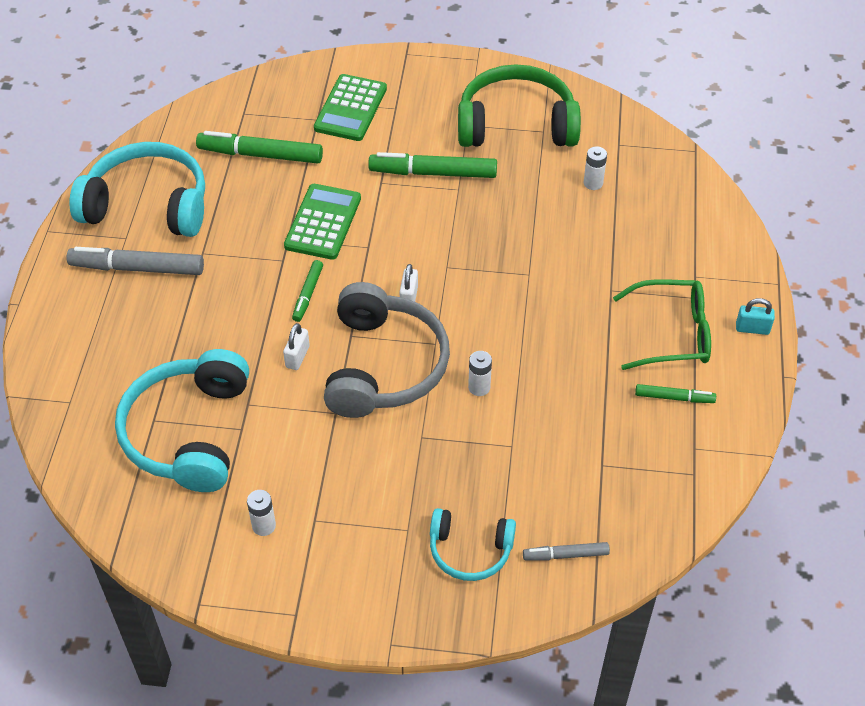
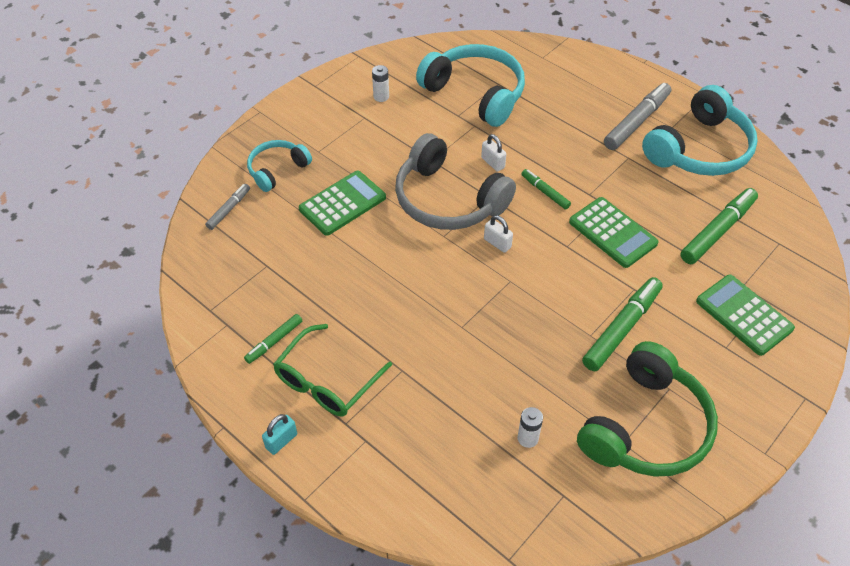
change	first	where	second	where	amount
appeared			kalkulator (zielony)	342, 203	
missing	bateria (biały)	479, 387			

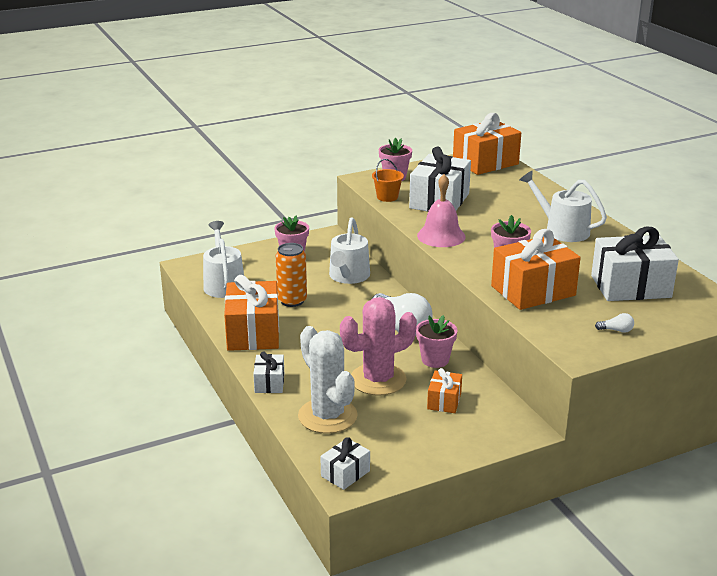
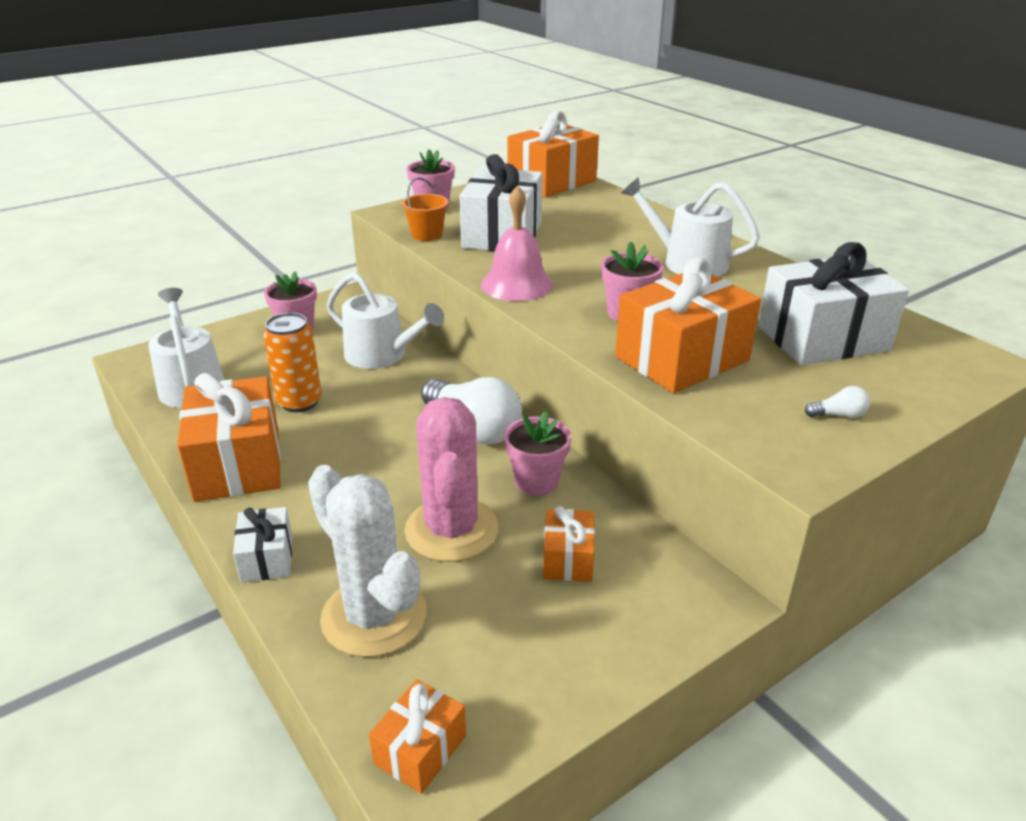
change	first	where	second	where	amount
spun	konewka (biały)	348, 276		382, 355	60 degrees counterclockwise
colour	prezent (biały)	345, 473	prezent (pomarańczowy)	420, 749	
spun	kaktus (różowy)	378, 380		451, 530	60 degrees counterclockwise

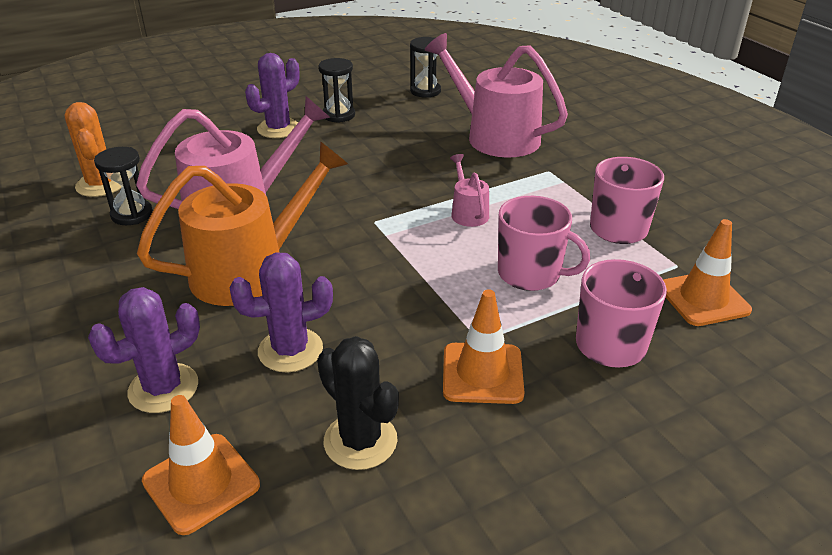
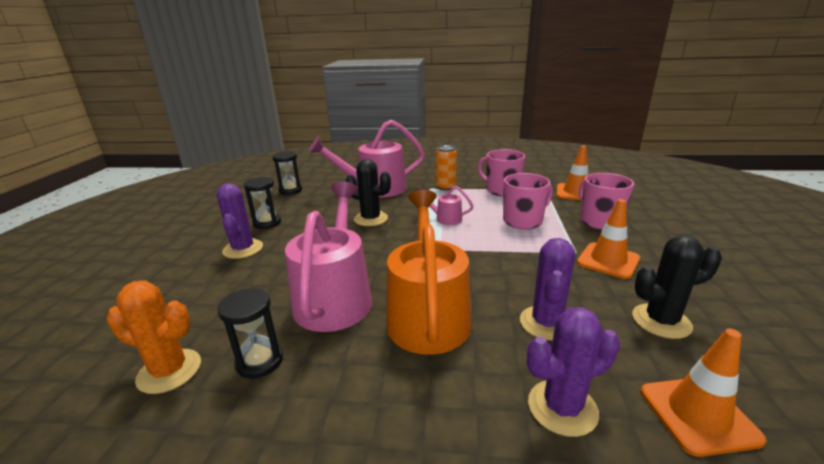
change	first	where	second	where	amount
appeared			kaktus (czarny)	371, 219	
appeared			puszka (pomarańczowy)	445, 187	
spun	kaktus (fioletowy)	163, 388		562, 407	75 degrees clockwise

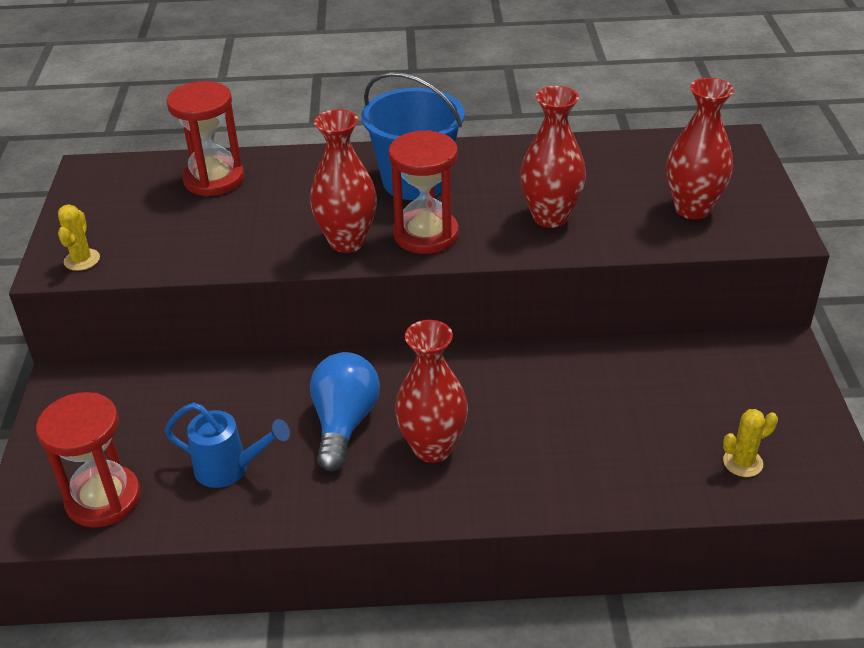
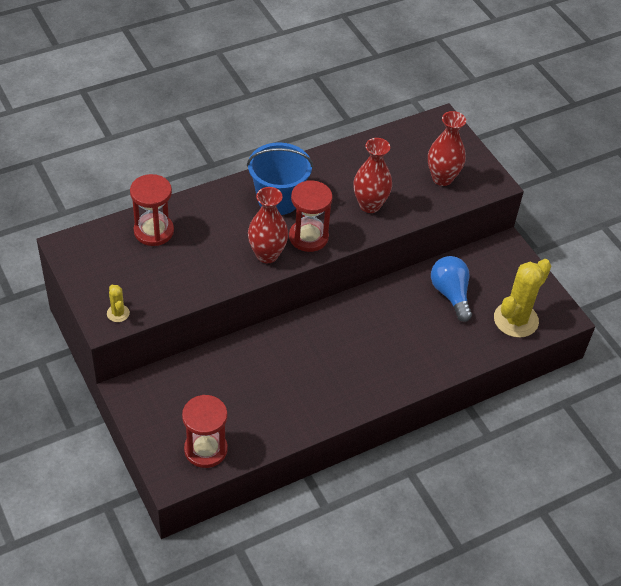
change	first	where	second	where	amount
relocated	żarówka (niebieski)	344, 423		450, 294	
size	kaktus (żółty)	742, 462		515, 320	x2.16
missing	konewka (niebieski)	229, 468			
missing	wazon (czerwony)	432, 448			

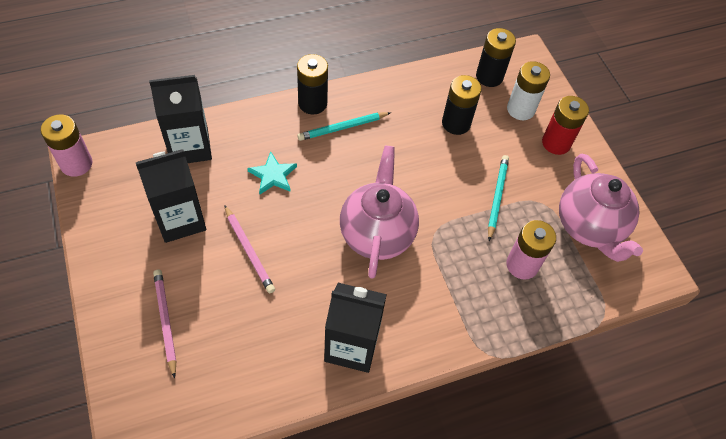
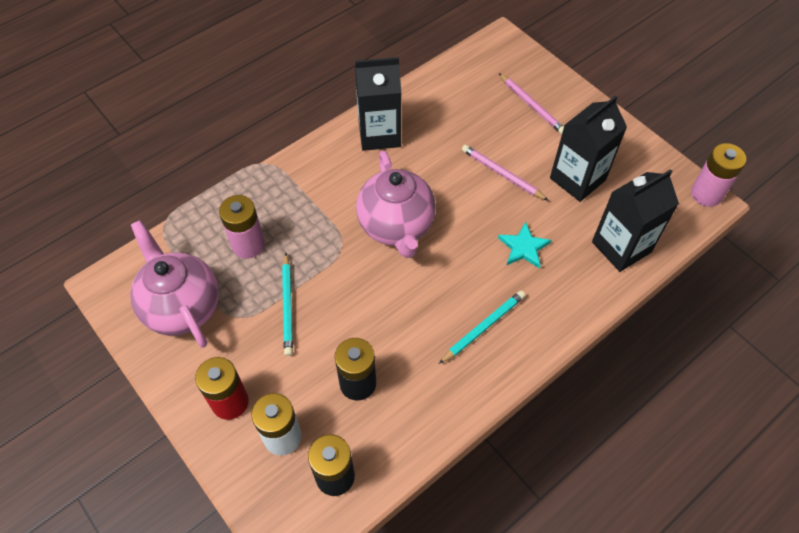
change	first	where	second	where	amount
missing	bateria (czarny)	312, 103			

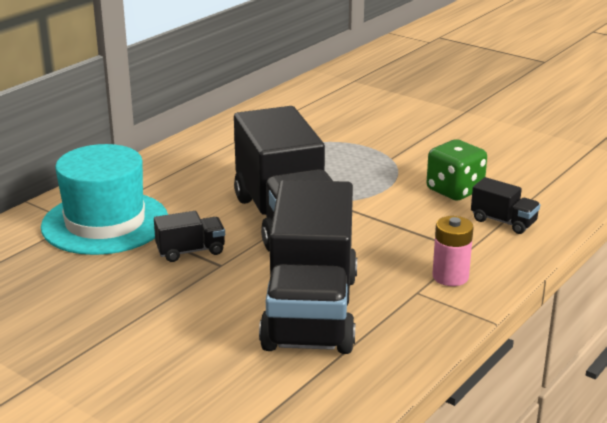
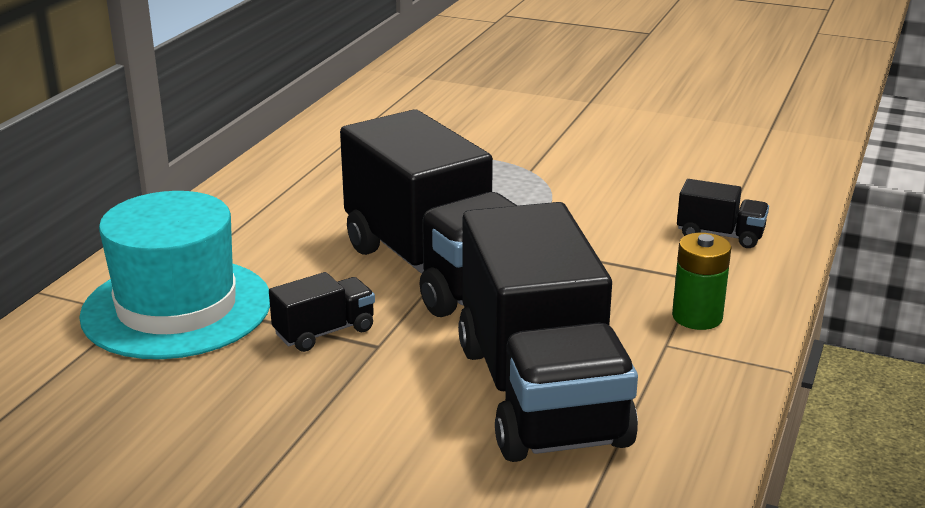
change	first	where	second	where	amount
colour	bateria (różowy)	450, 277	bateria (zielony)	697, 317	
missing	kostka do gry (zielony)	454, 190			

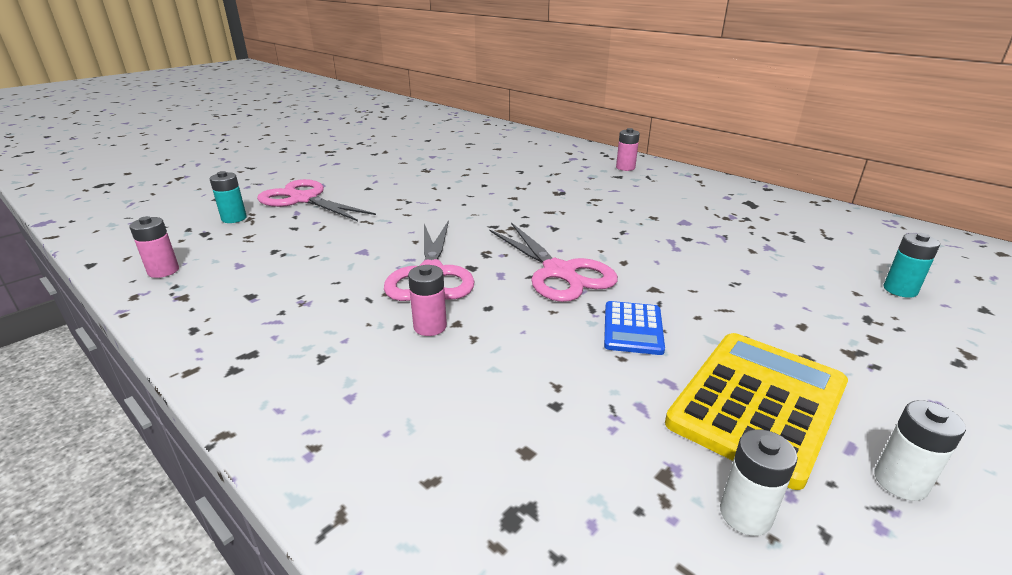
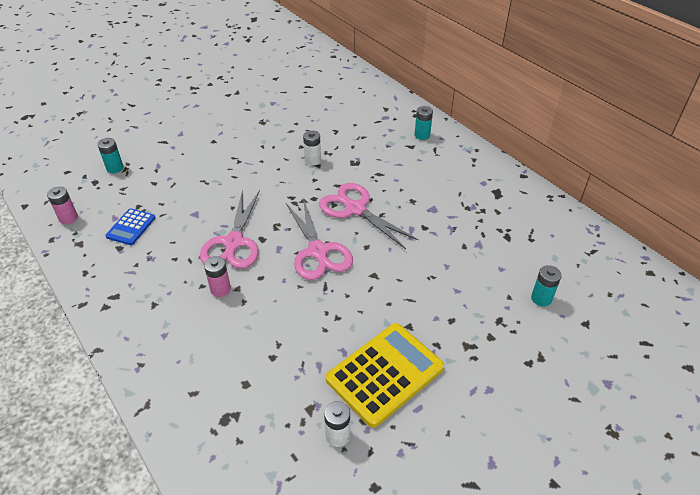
change	first	where	second	where	amount
relocated	kalkulator (niebieski)	633, 328		131, 227	
relocated	bateria (biały)	900, 482		313, 160	
relocated	nożyczki (różowy)	303, 199		355, 209	
colour	bateria (różowy)	625, 168	bateria (turkusowy)	422, 135	

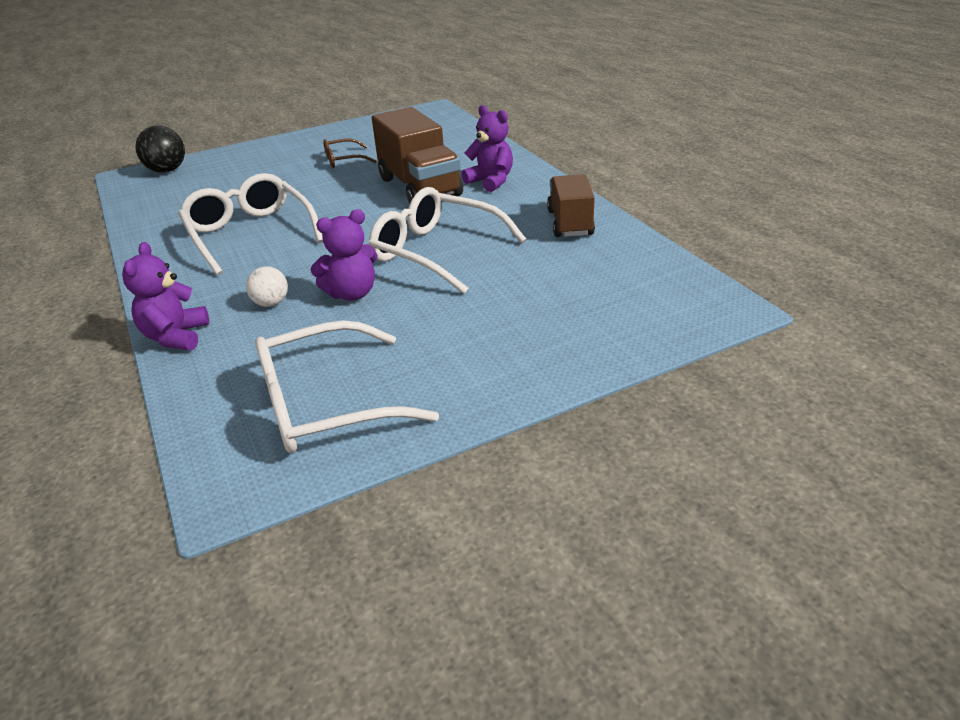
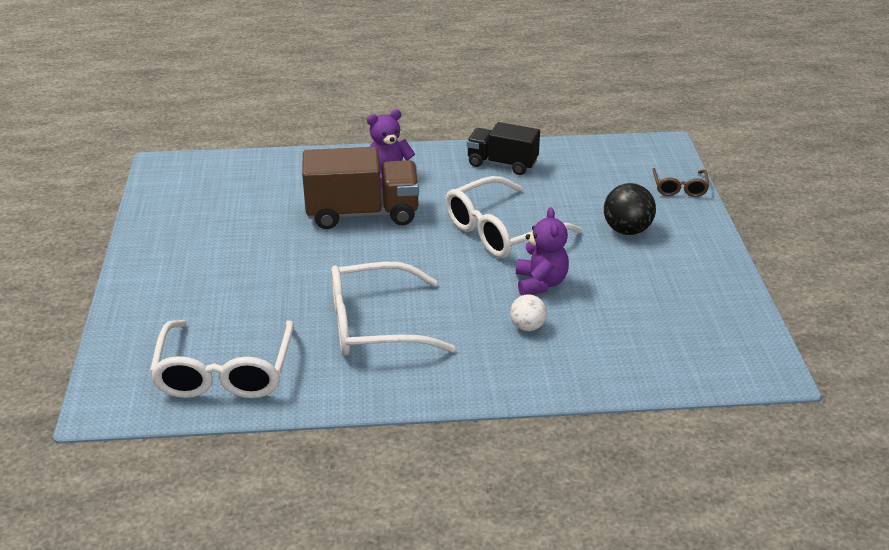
change	first	where	second	where	amount
relocated	okulary (biały)	327, 404		225, 371	
colour	ciężarówka (brązowy)	570, 223	ciężarówka (czarny)	502, 164	
relocated	piłka (czarny)	167, 170		627, 230	
relocated	okulary (brązowy)	344, 160		679, 188	
missing	miś (fioletowy)	176, 337			

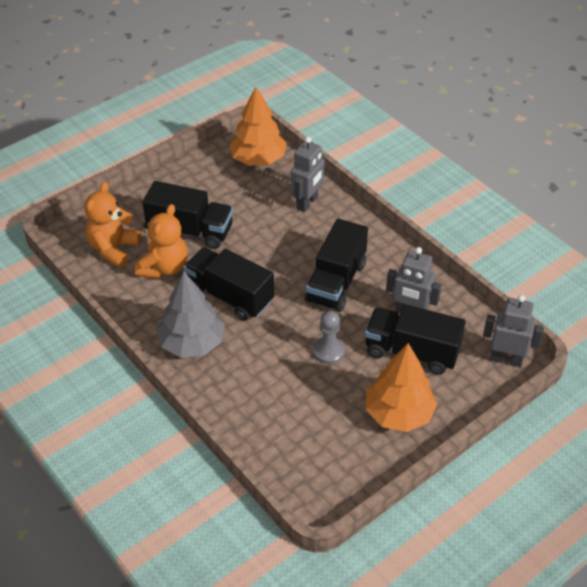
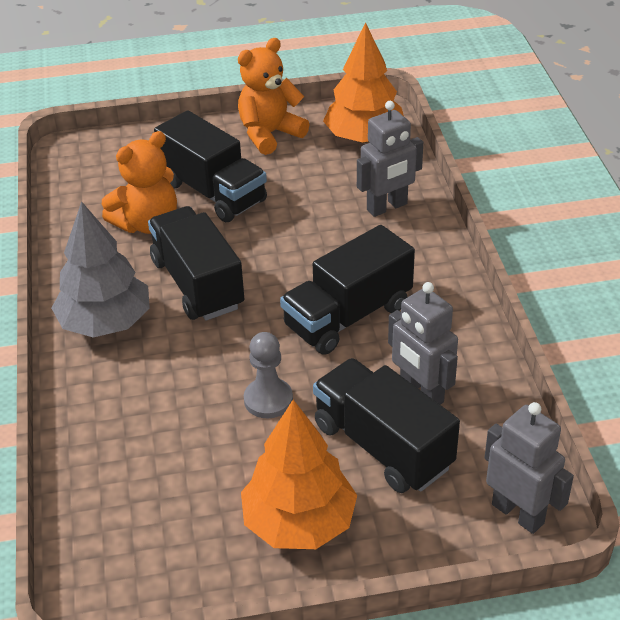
change	first	where	second	where	amount
relocated	miś (pomarańczowy)	113, 249		269, 134	

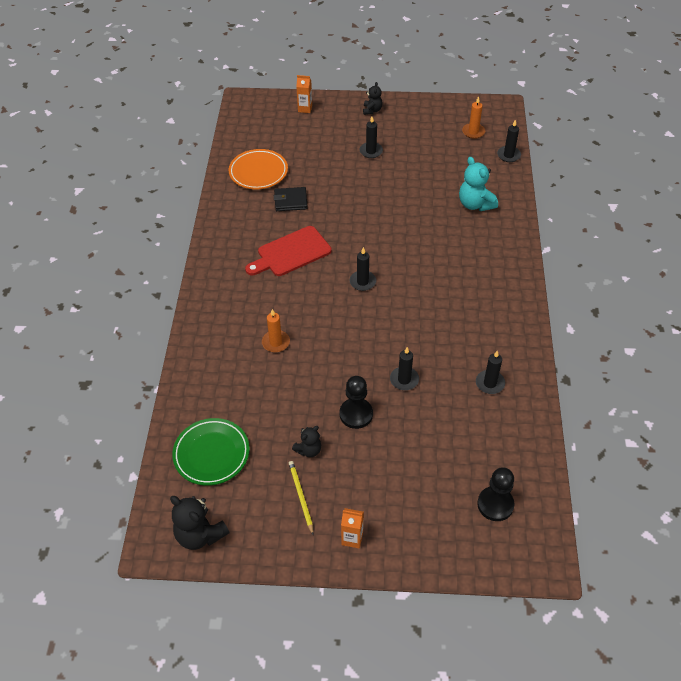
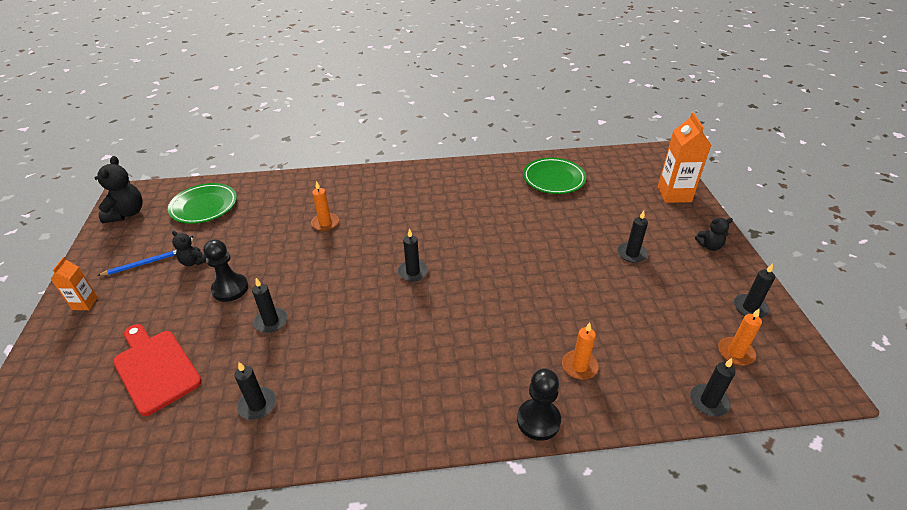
change	first	where	second	where	amount
spun	miś (czarny)	200, 534		126, 213	150 degrees clockwise
colour	ołówek (żółty)	301, 497	ołówek (niebieski)	143, 264	
relocated	deska do krojenia (czerwony)	291, 253		155, 368	
relocated	pionek (czarny)	495, 504		538, 420	
colour	talerz (pomarańczowy)	258, 172	talerz (zielony)	553, 179	
exchanged	miś (turkusowy)	475, 204	świeca (pomarańczowy)	579, 366	
size	karton mleka (pomarańczowy)	305, 109		674, 194	x1.83
appeared			świeca (czarny)	750, 308	
missing	portfel (czarny)	290, 201			

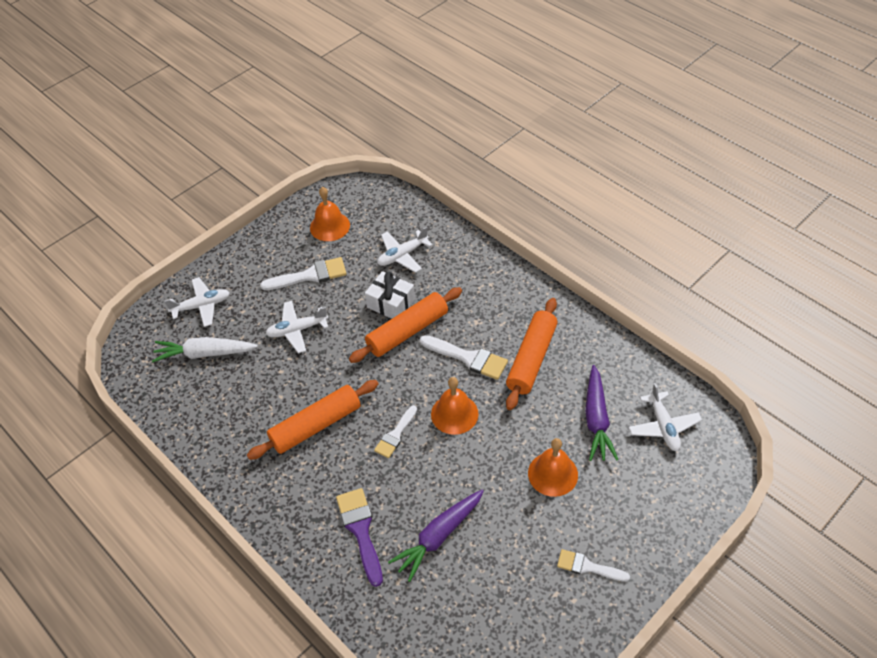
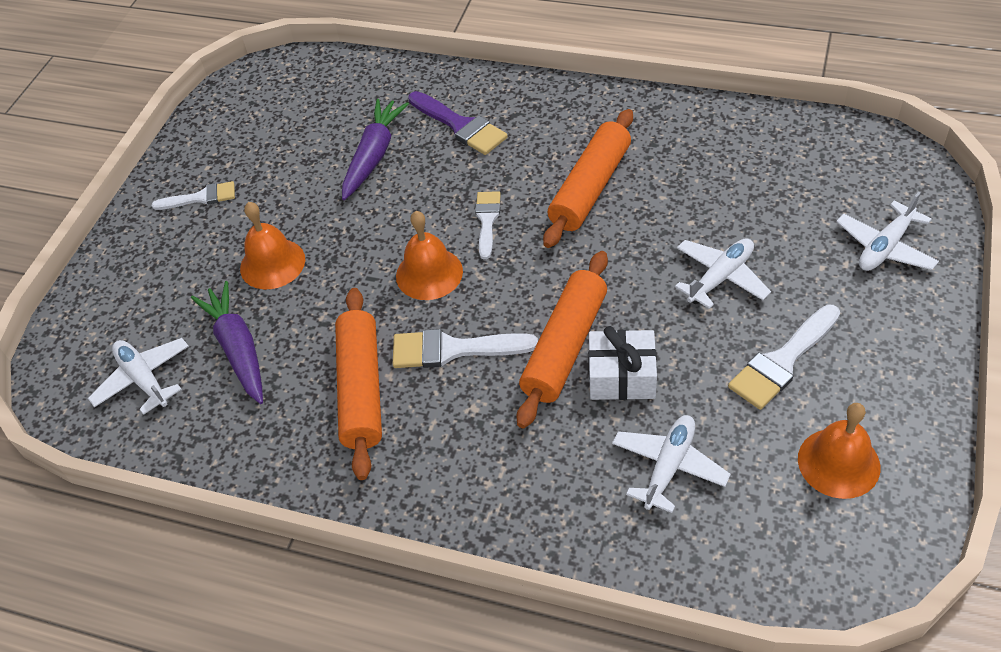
change	first	where	second	where	amount
missing	marchewka (biały)	204, 354			

